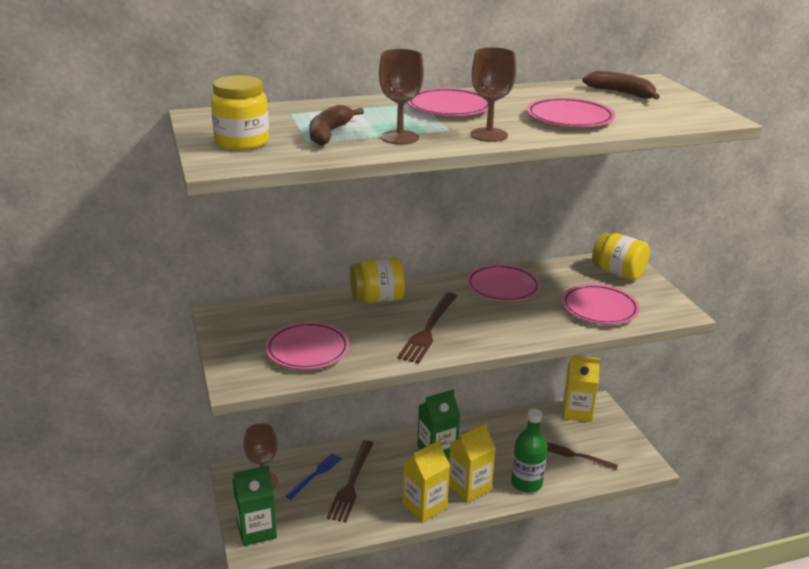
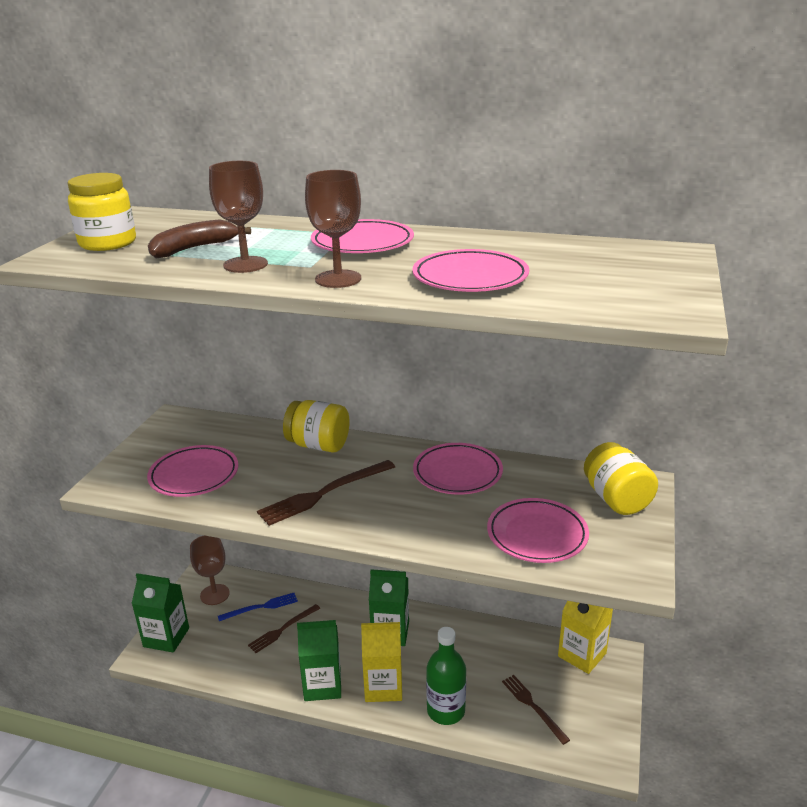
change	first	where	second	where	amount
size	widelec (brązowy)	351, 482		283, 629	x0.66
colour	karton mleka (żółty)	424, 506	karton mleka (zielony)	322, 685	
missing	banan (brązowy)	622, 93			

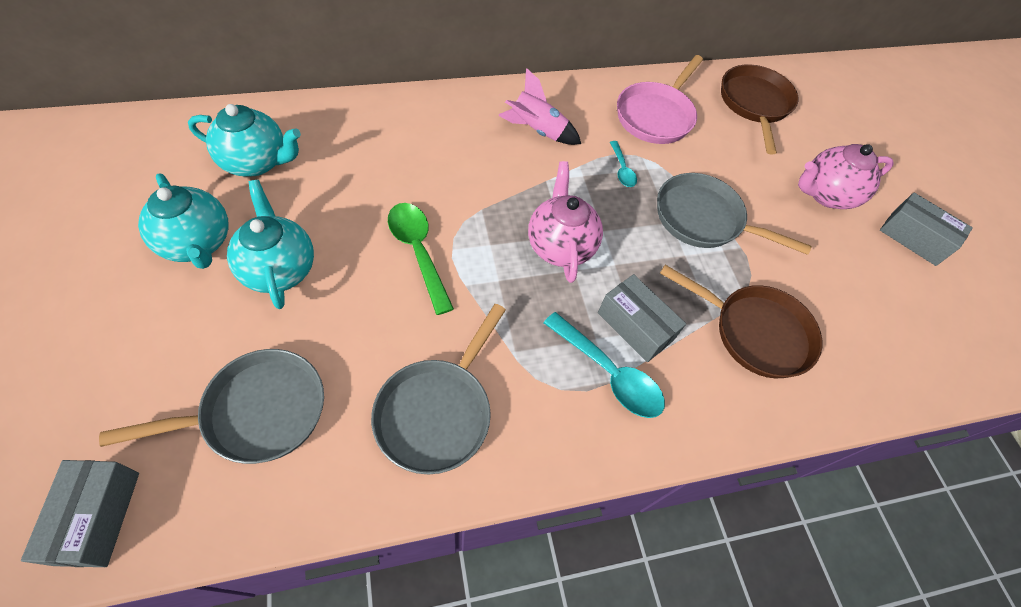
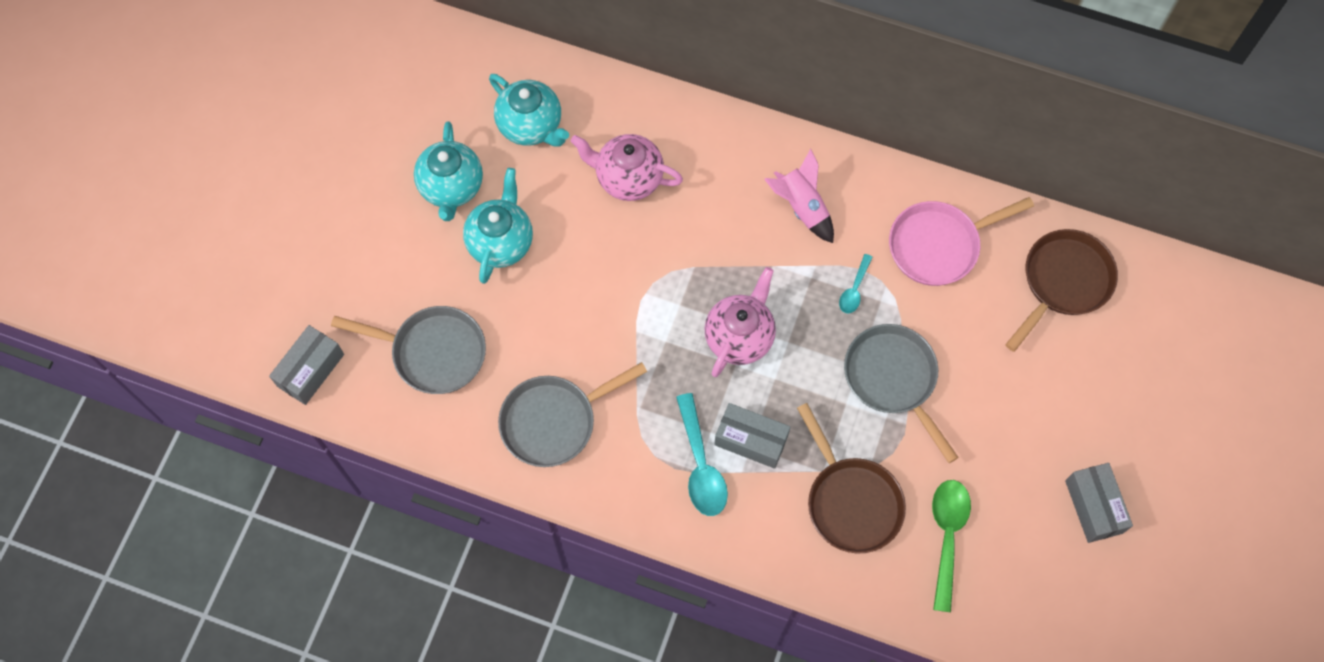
change	first	where	second	where	amount
relocated	imbryk (różowy)	826, 194		628, 178	
spun	pudełko (szary)	635, 326		751, 440	60 degrees counterclockwise
relocated	łyżka (zielony)	418, 252		947, 536	

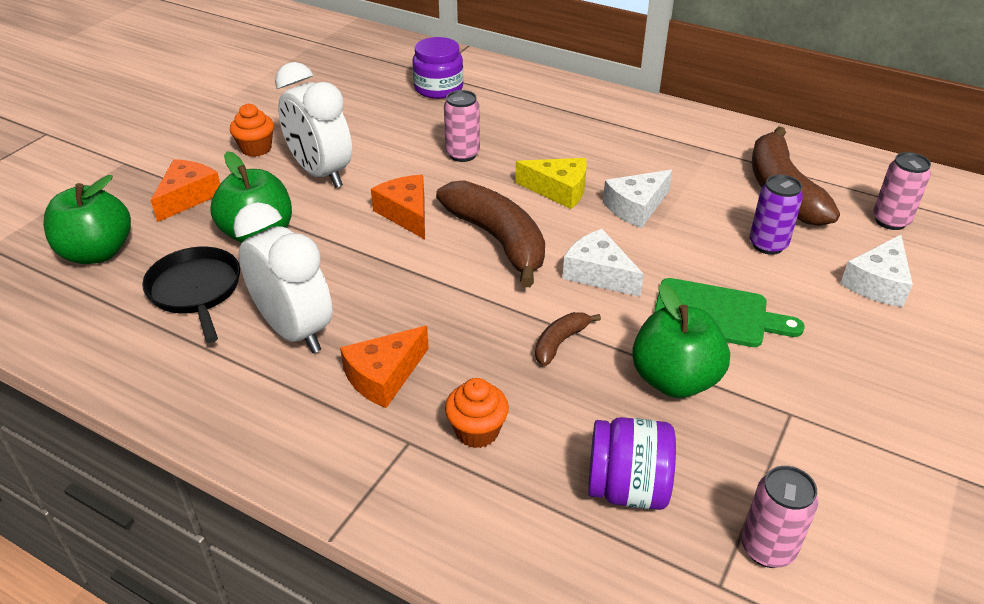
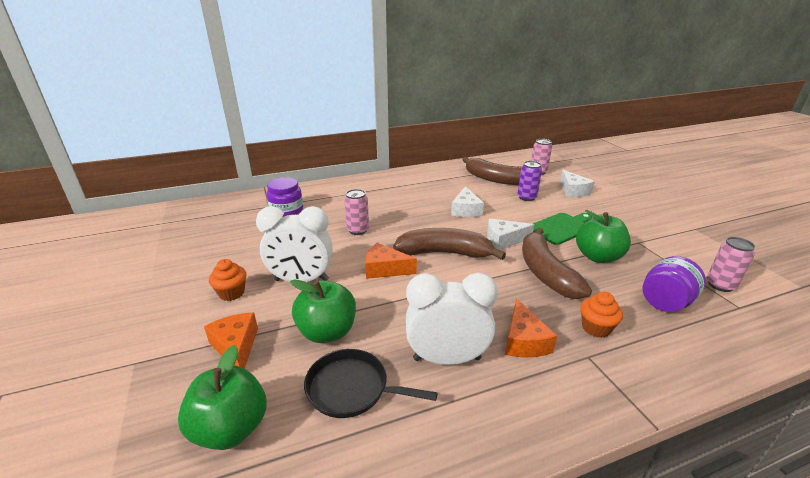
change	first	where	second	where	amount
size	banan (brązowy)	560, 342		545, 273	x2.15
missing	ser (żółty)	558, 190			

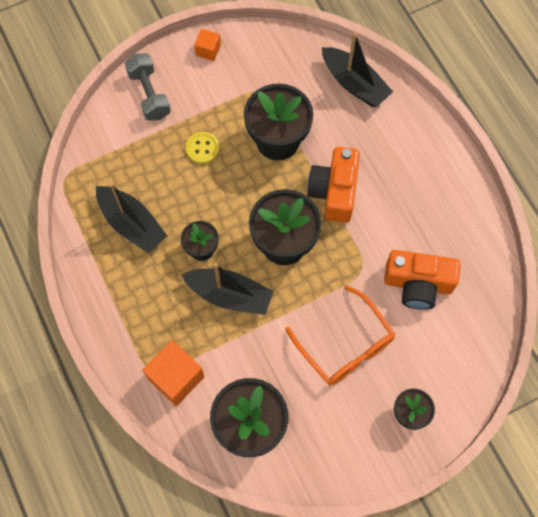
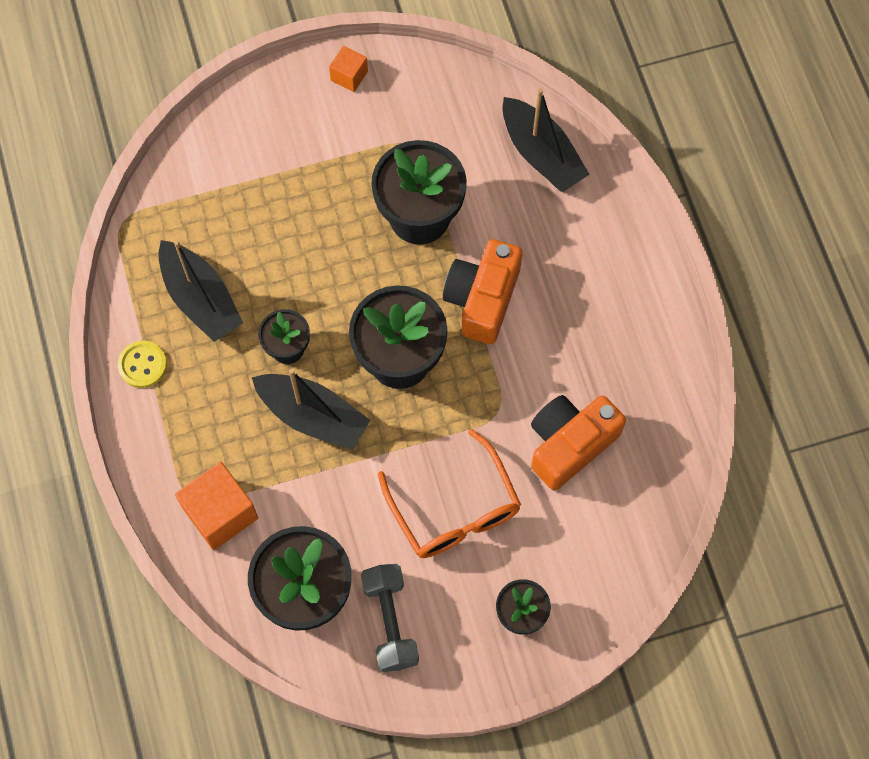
change	first	where	second	where	amount
relocated	guzik (żółty)	202, 148		142, 365	
relocated	hantel (szary)	149, 94		390, 622	
spun	aparat fotograficzny (pomarańczowy)	418, 284		570, 444	120 degrees clockwise

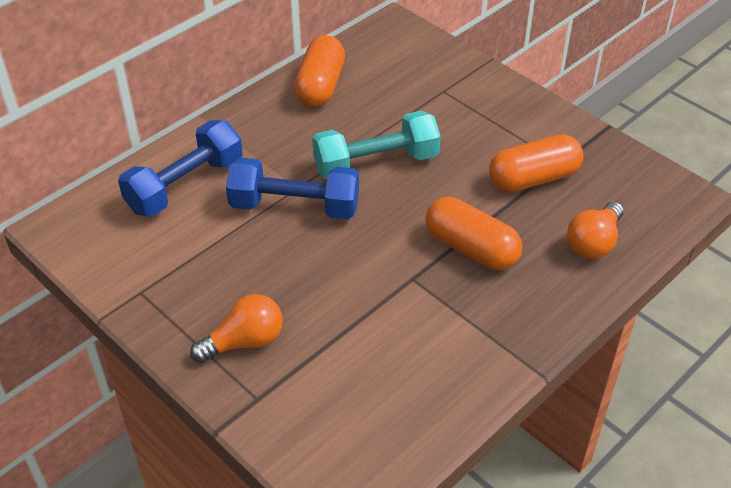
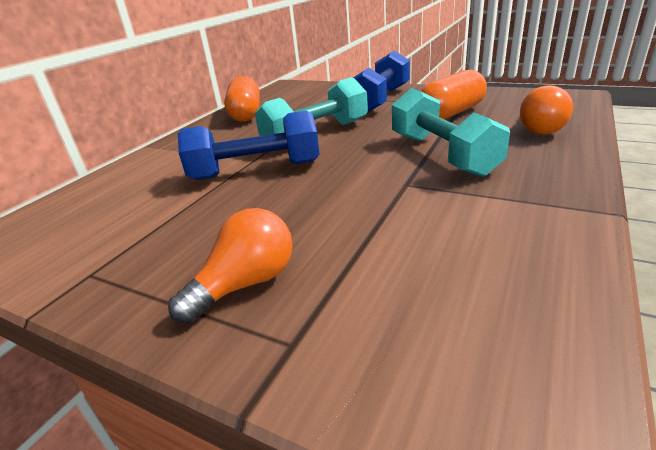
change	first	where	second	where	amount
relocated	hantel (niebieski)	185, 185		380, 100	
exchanged	kapsułka (pomarańczowy)	471, 248	hantel (turkusowy)	442, 154	

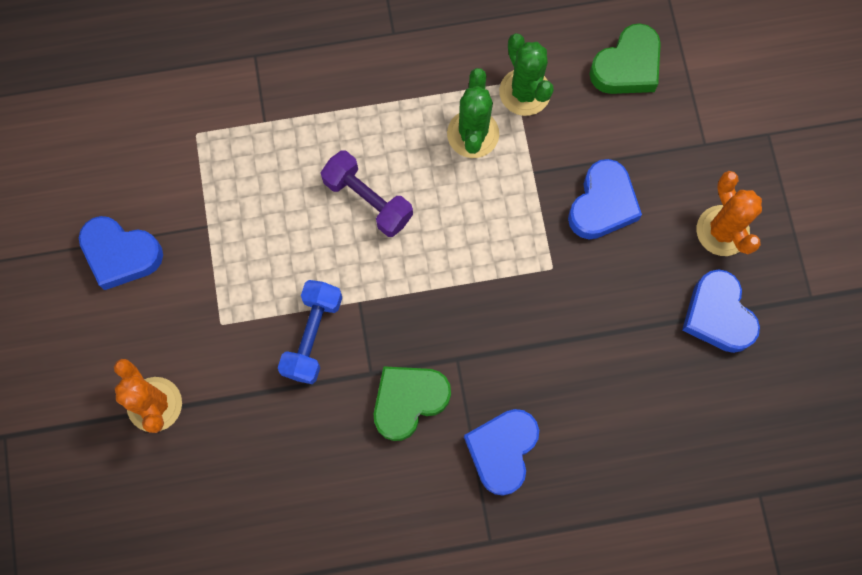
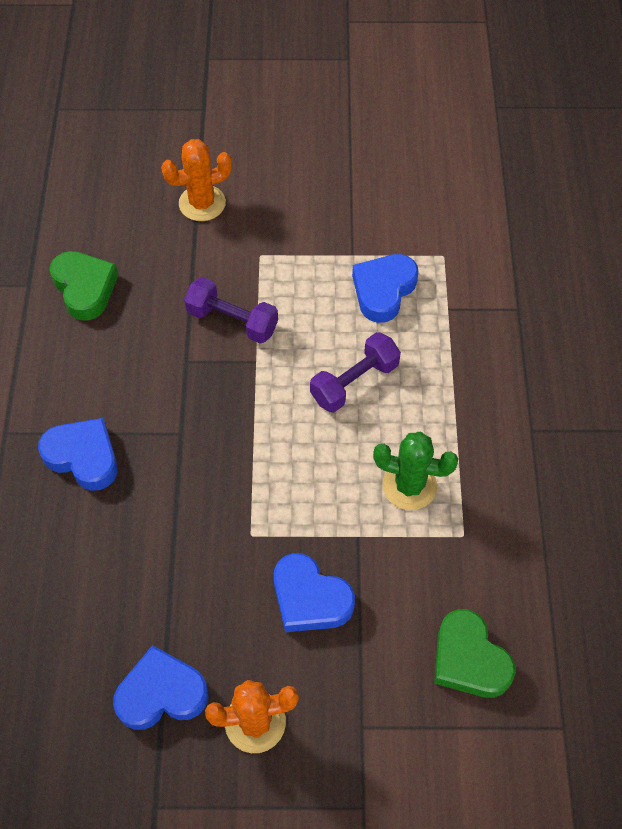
change	first	where	second	where	amount
relocated	serce (zielony)	408, 401		85, 288	
colour	hantel (niebieski)	312, 336	hantel (fioletowy)	232, 321	
relocated	serce (niebieski)	121, 254		383, 290	
missing	kaktus (zielony)	525, 92			

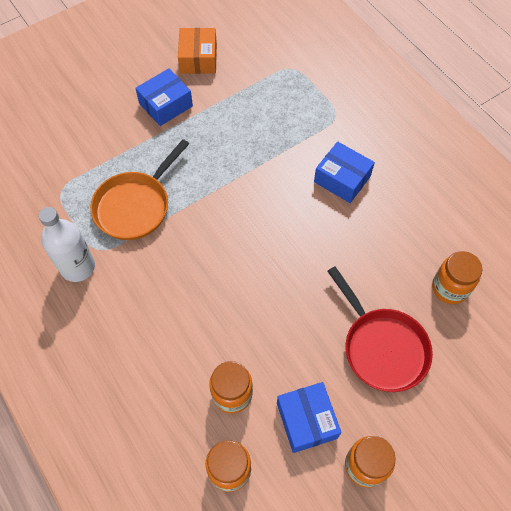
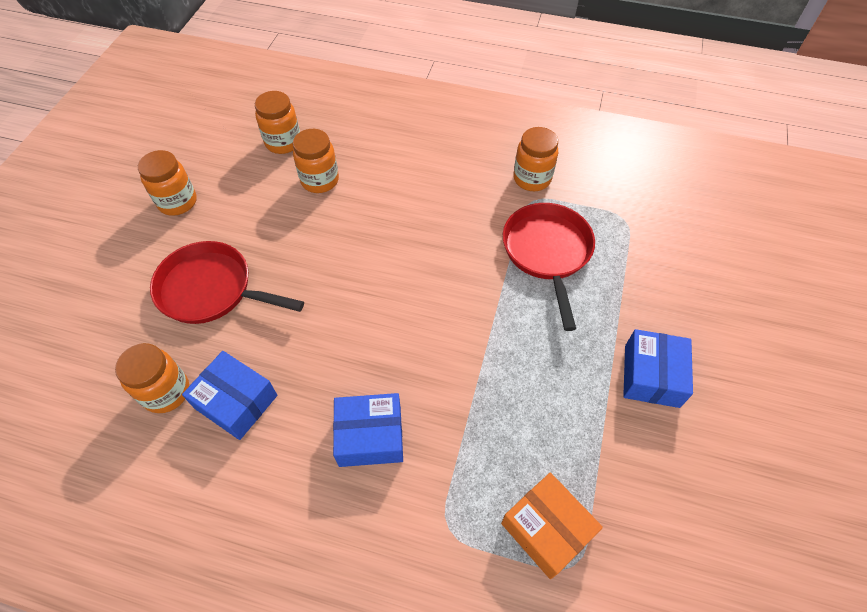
change	first	where	second	where	amount
relocated	pudełko (niebieski)	306, 420		236, 401	
relocated	pudełko (pomarańczowy)	198, 59		546, 529	
colour	patelnia (pomarańczowy)	135, 206	patelnia (czerwony)	547, 253	
exchanged	butelka (biały)	78, 267	słoik (pomarańczowy)	532, 179	

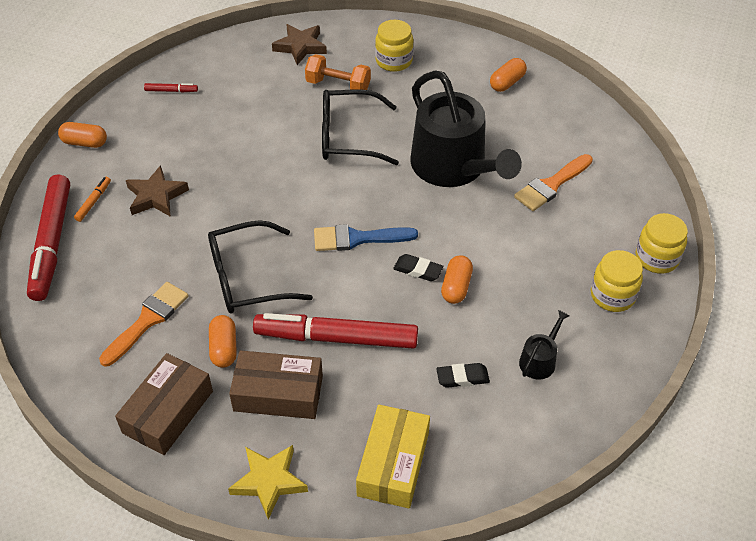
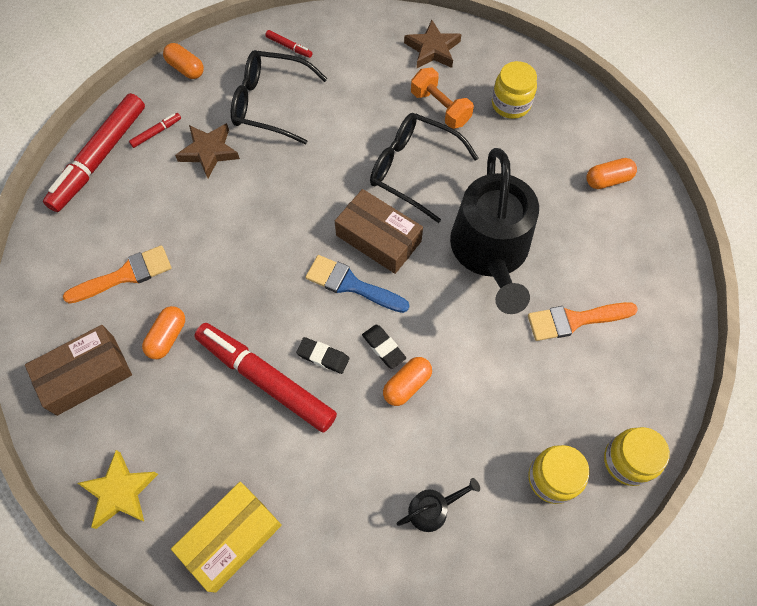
change	first	where	second	where	amount
colour	flamaster (pomarańczowy)	93, 202	flamaster (czerwony)	156, 132	
relocated	okulary (czarny)	247, 278		270, 103	
relocated	gumka do mazania (czarny)	462, 378		323, 357	
relocated	pudełko (brązowy)	278, 393		378, 238	

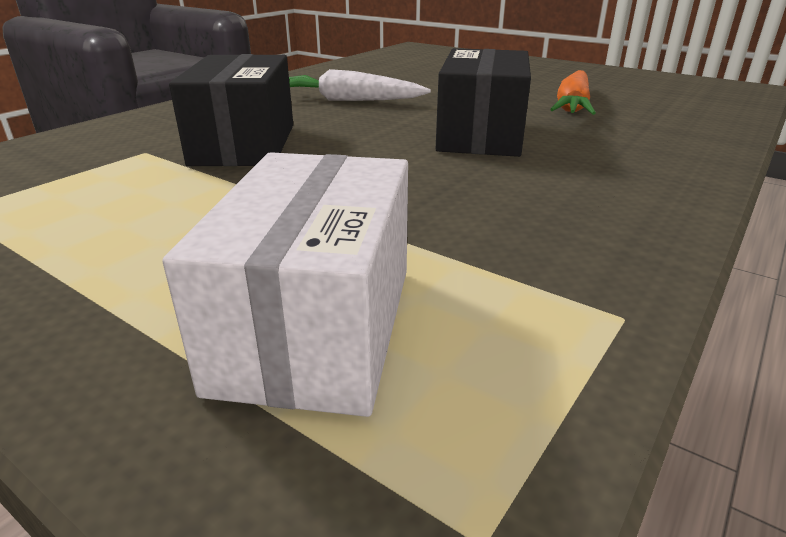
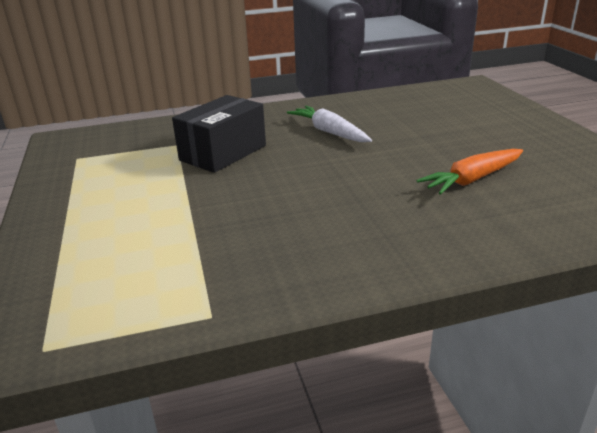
change	first	where	second	where	amount
missing	pudełko (biały)	317, 326			
missing	pudełko (czarny)	481, 134			

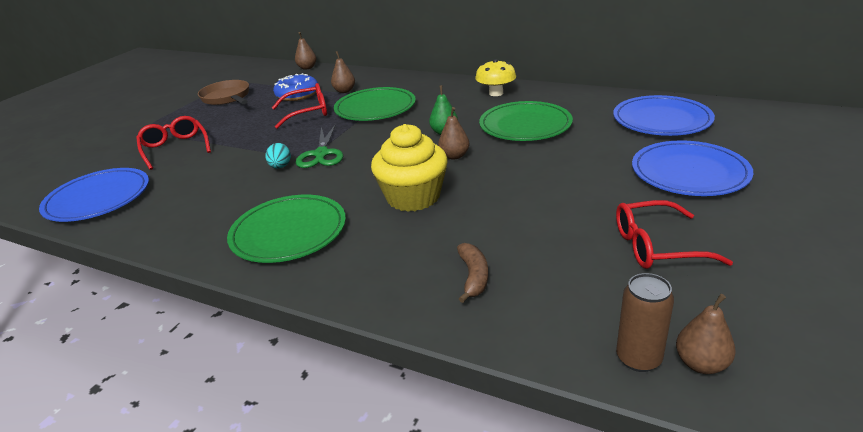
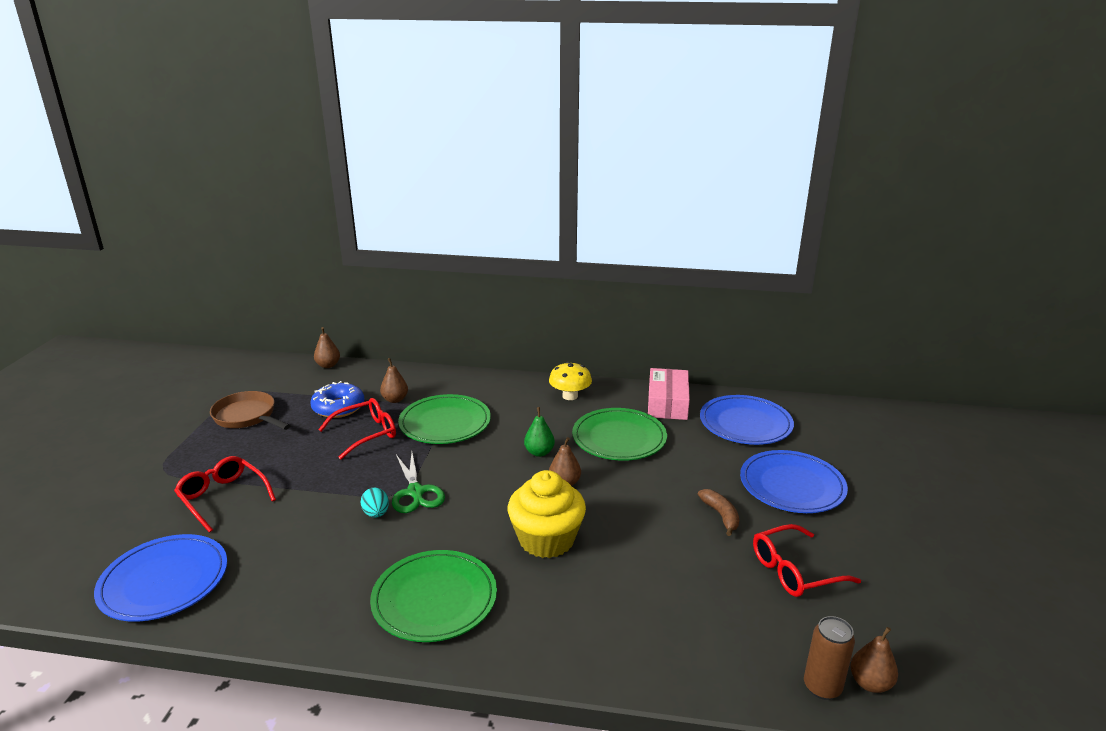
change	first	where	second	where	amount
appeared			pudełko (różowy)	667, 403	
relocated	banan (brązowy)	473, 277		721, 515	

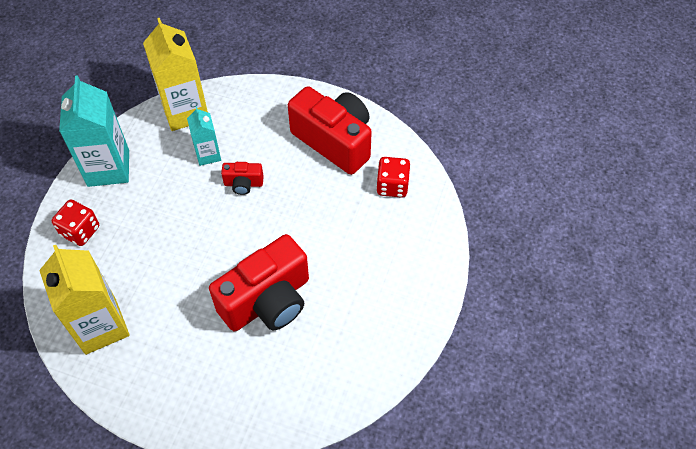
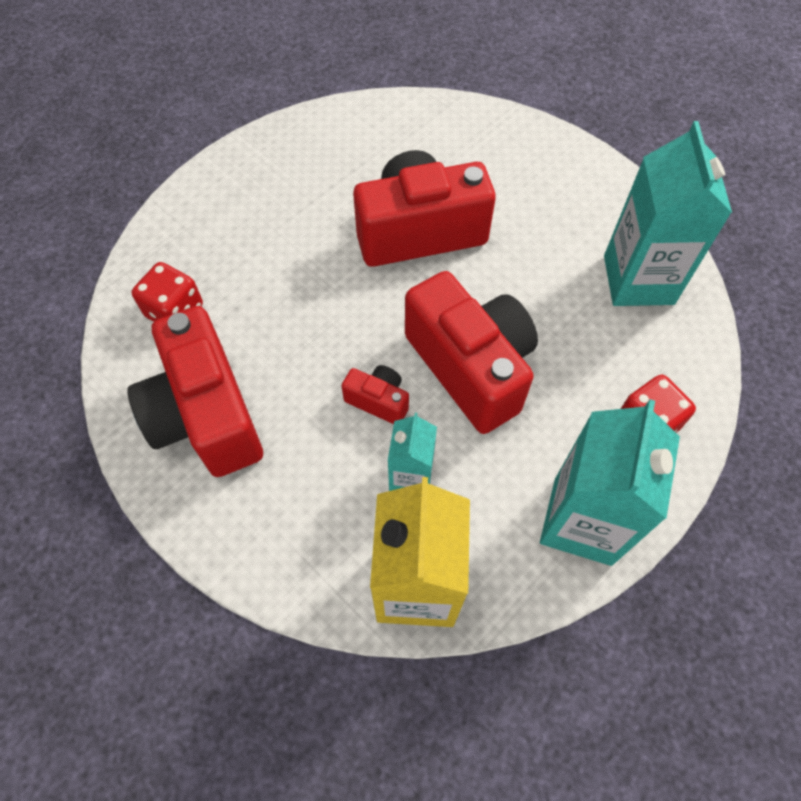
change	first	where	second	where	amount
appeared			aparat fotograficzny (czerwony)	471, 367	
colour	karton mleka (żółty)	100, 326	karton mleka (turkusowy)	638, 280	

